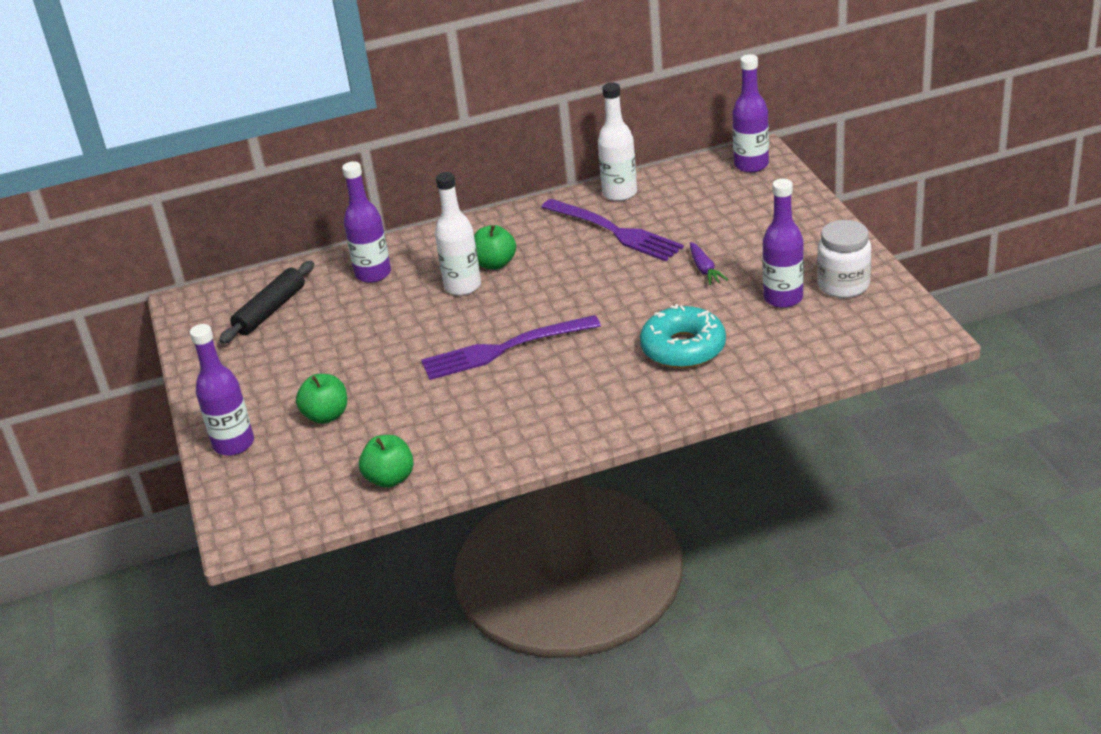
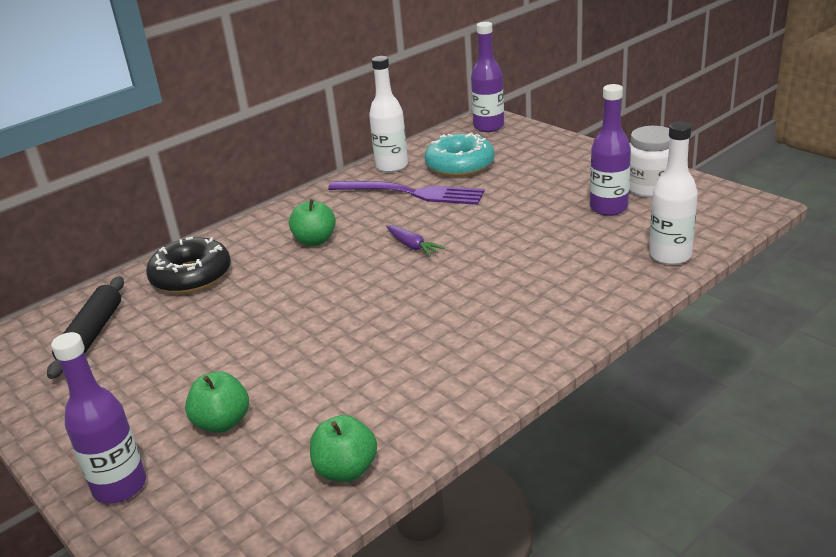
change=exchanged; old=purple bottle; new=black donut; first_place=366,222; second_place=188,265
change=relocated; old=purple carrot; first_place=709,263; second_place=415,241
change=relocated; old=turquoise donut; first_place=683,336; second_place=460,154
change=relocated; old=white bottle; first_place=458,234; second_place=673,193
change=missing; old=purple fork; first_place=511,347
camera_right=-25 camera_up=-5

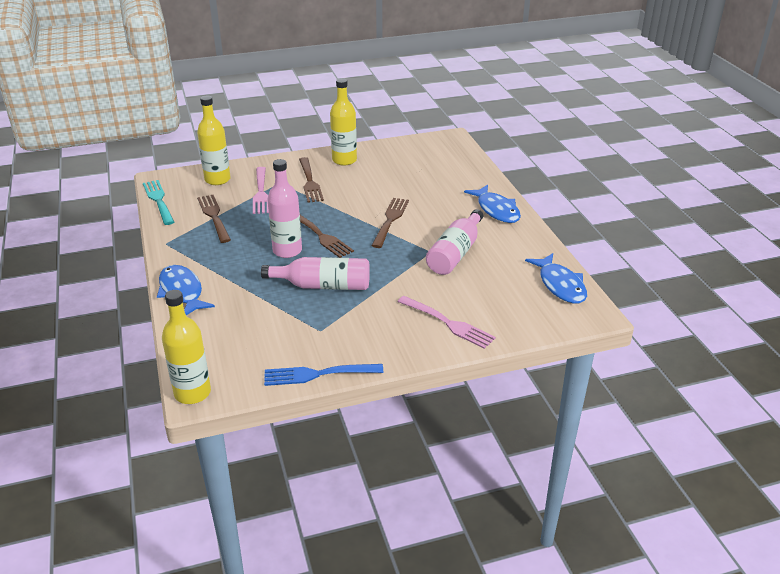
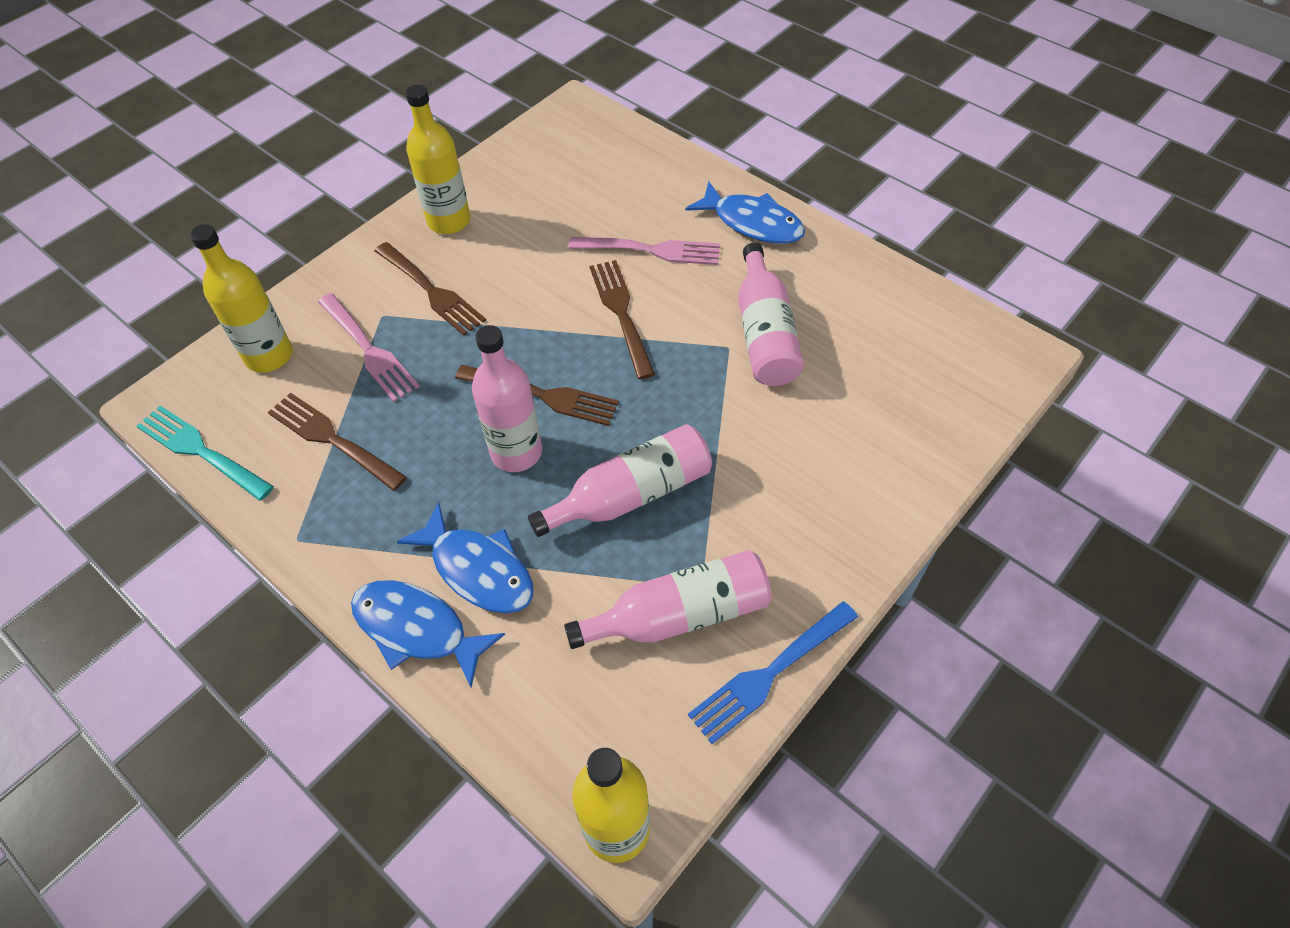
change=relocated; old=blue fish; first_place=556,278; second_place=465,558
change=appeared; new=pink bottle; second_place=667,599
change=relocated; old=pink fork; first_place=447,322; second_place=644,251
camera_right=-30 camera_up=20

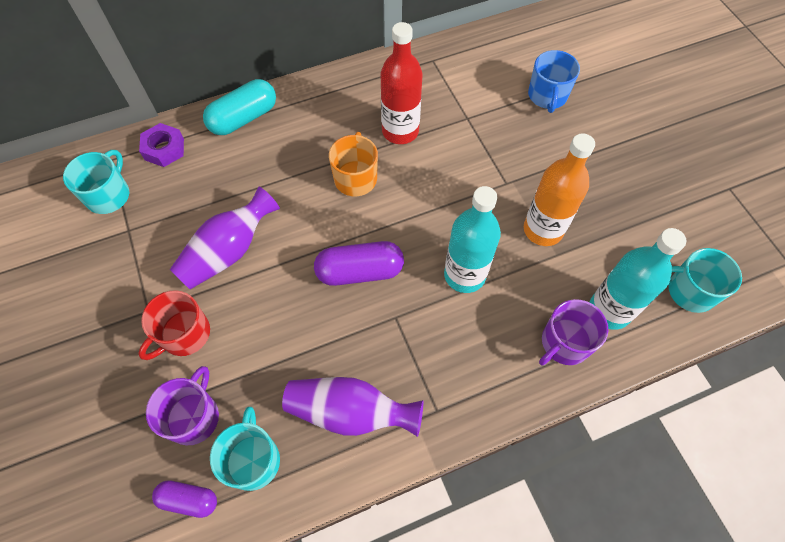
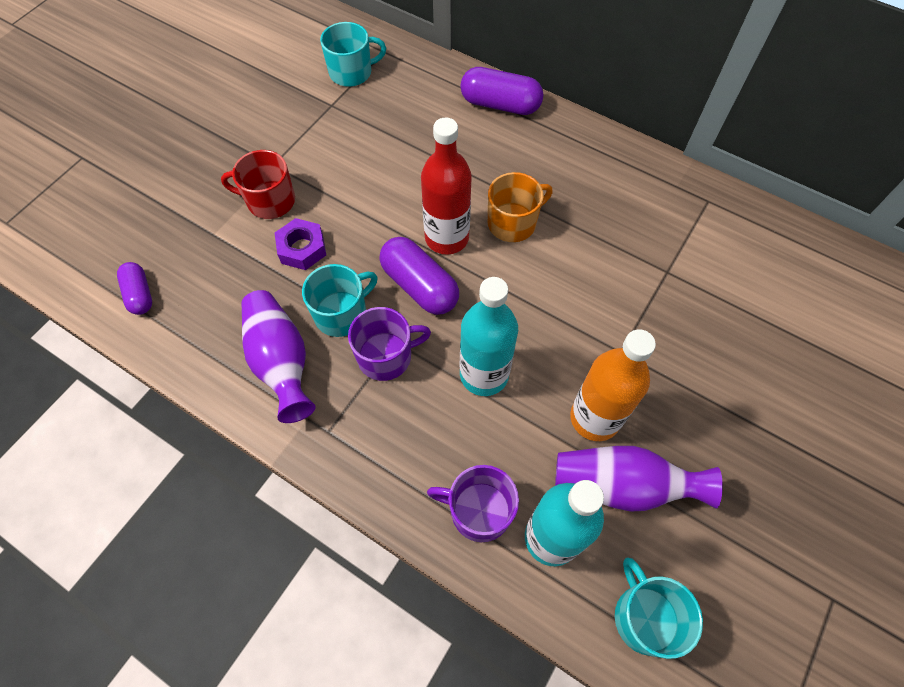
change=relocated; old=purple nut; first_place=161,145; second_place=300,244
change=relocated; old=turquoise mug; first_place=245,449; second_place=340,300
change=relocated; old=purple mug; first_place=182,405; second_place=389,344
change=relocated; old=red bottle; first_place=401,83; second_place=446,186
change=colour; old=turquoise capsule; new=purple capsule; first_place=239,107; second_place=501,91
change=relocated; old=purple vase; first_place=225,238; second_place=639,479
change=missing; old=blue mug; first_place=554,81
camera_right=55 camera_up=0

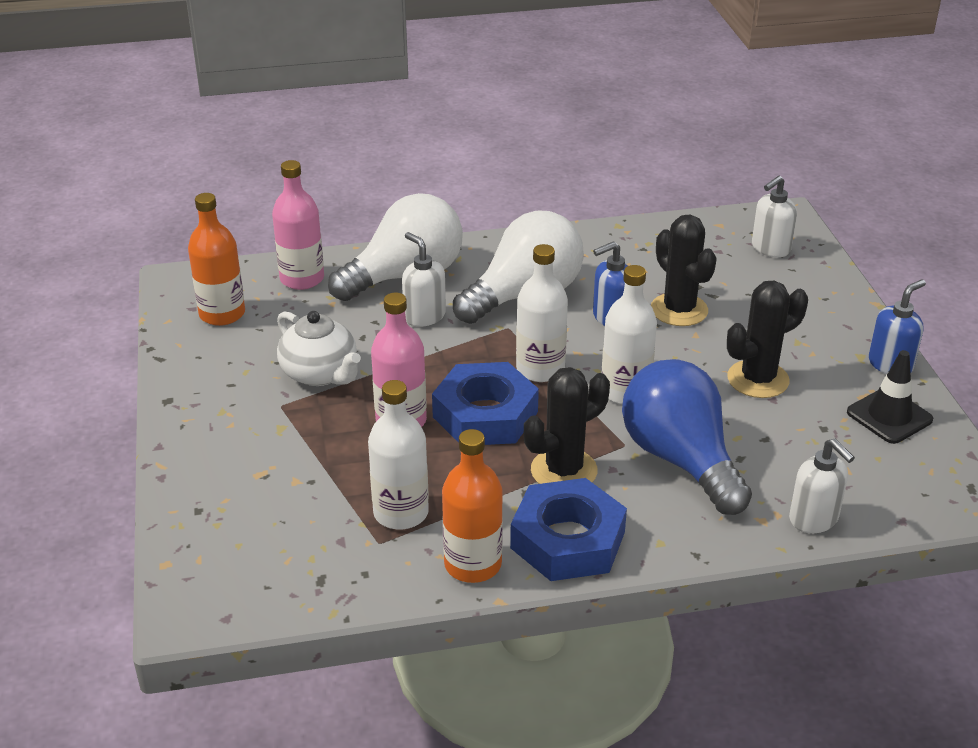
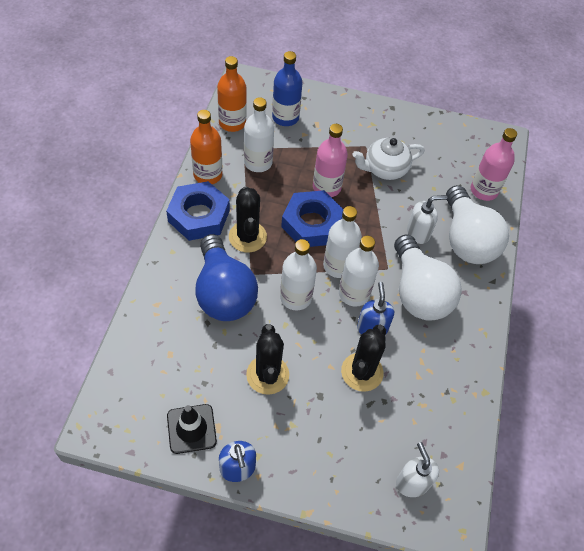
change=spun; old=blue light bulb; first_place=687,437; second_place=226,277; degrees=75
change=relocated; old=orange bottle; first_place=216,259; second_place=232,94
change=appeared; new=blue bottle; second_place=287,88
change=appeared; new=white bottle; second_place=359,271
change=spun; old=black cactus; first_place=684,270; second_place=363,358; degrees=-60
change=missing; old=white soap dispenser; first_place=822,486
camera_right=110 camera_up=20

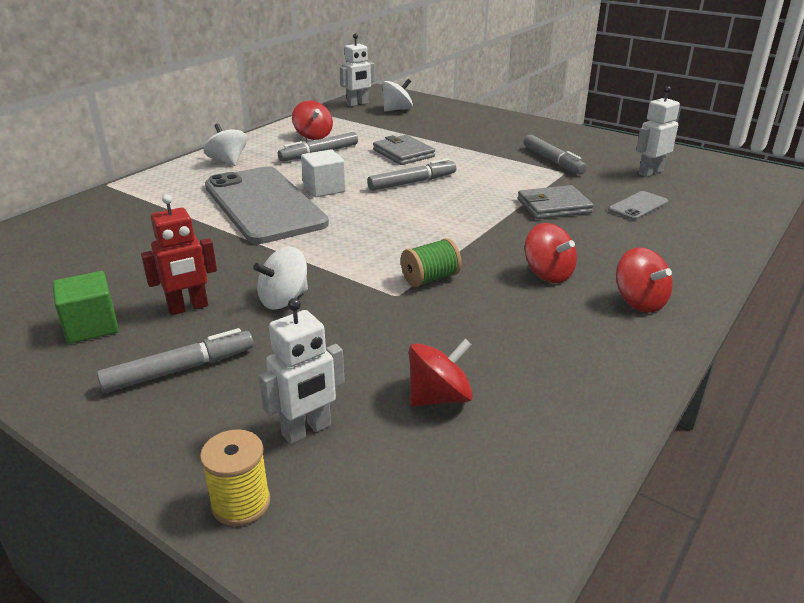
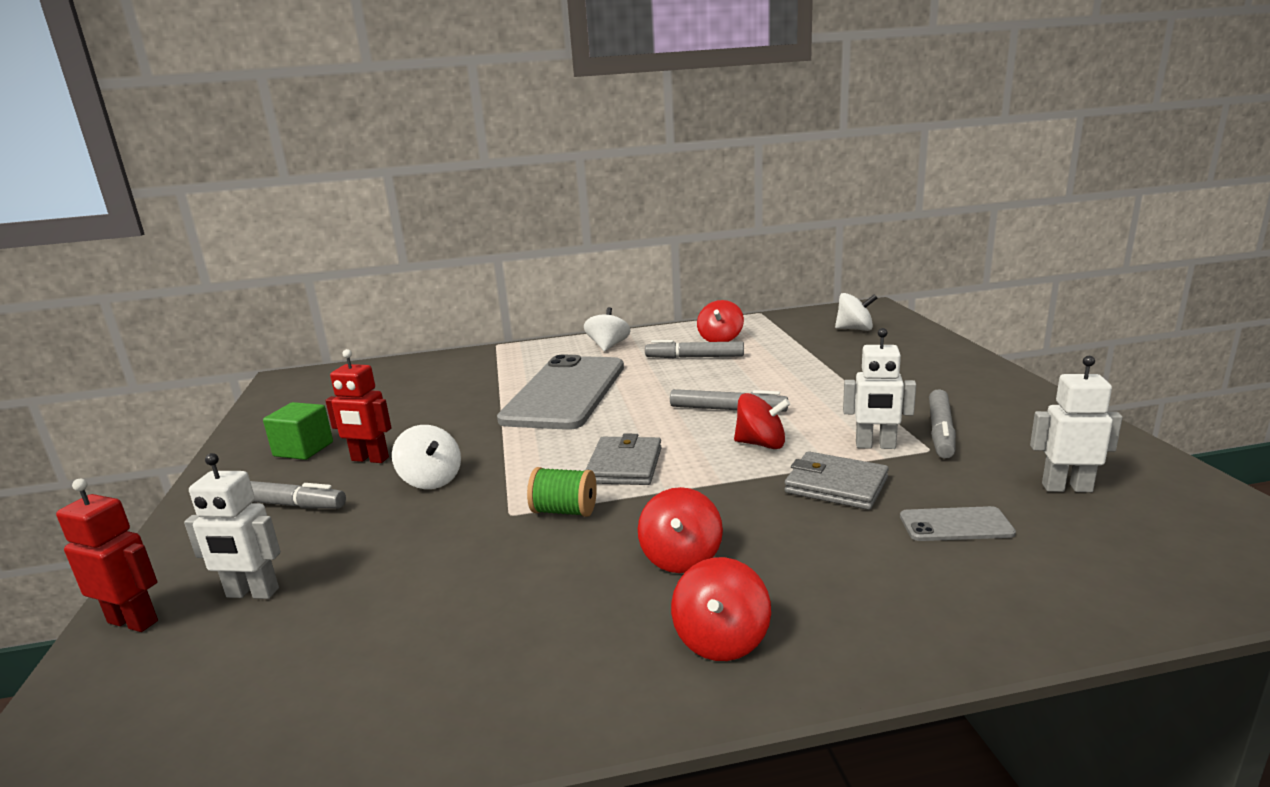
change=exchanged; old=yellow spool; new=red robot; first_place=235,477; second_place=107,555
change=spun; old=white spinning top; first_place=280,278; second_place=426,457; degrees=-135
change=relocated; old=grey wallet; first_place=404,150; second_place=623,459
change=relocated; old=red spinning top; first_place=441,372; second_place=762,421
change=relocated; old=white robot; first_place=357,70; second_place=879,388
change=missing; old=white cube; first_place=323,173
camera_right=45 camera_up=-10

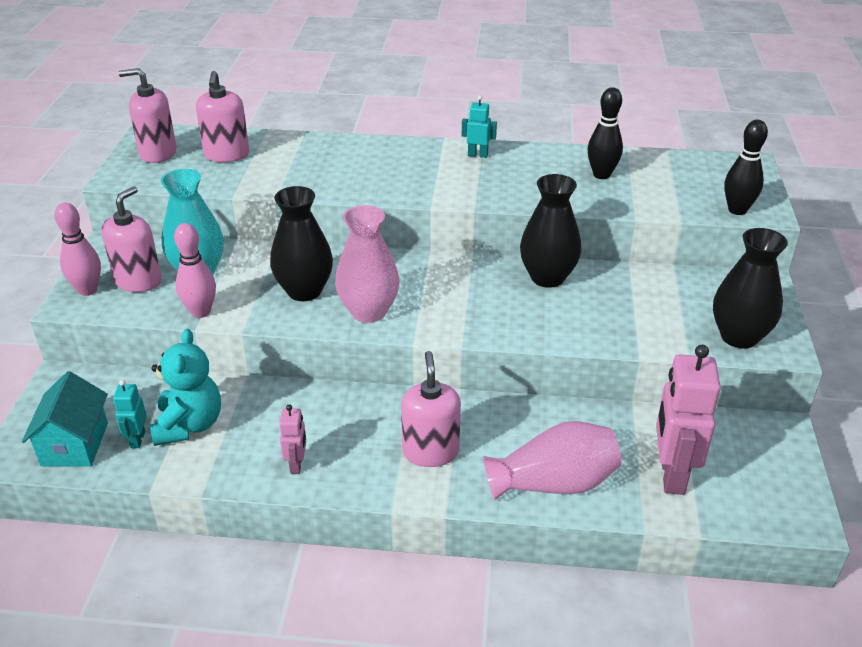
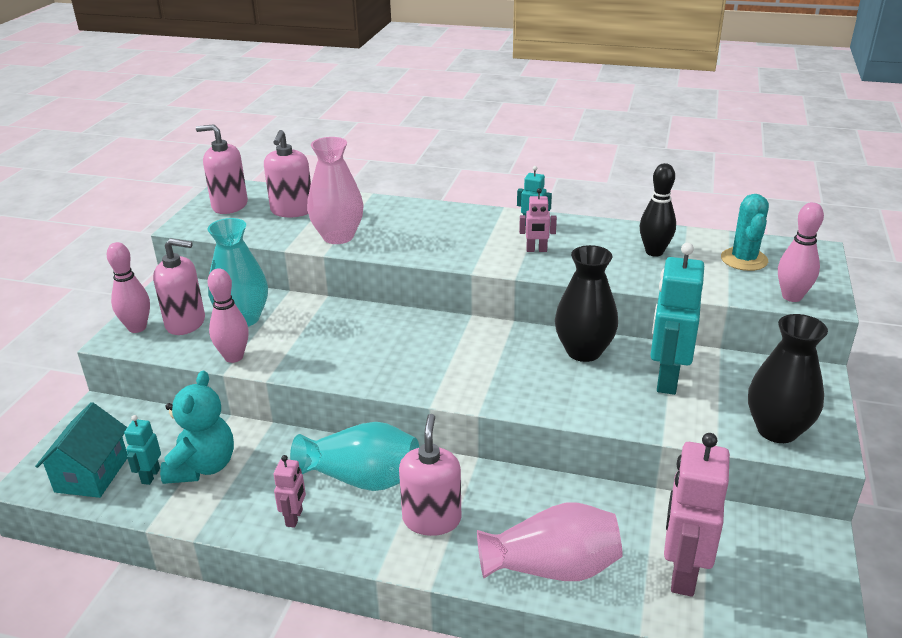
change=spun; old=pink soap dispenser; first_place=132,239; second_place=179,286; degrees=60
change=appeared; new=turquoise vase; second_place=354,456
change=relocated; old=pink vase; first_place=367,264; second_place=335,190
change=appeared; new=pink robot; second_place=538,220
change=appeared; new=turquoise robot; second_place=677,319
change=appeared; new=turquoise cactus; second_place=745,232
change=colour; old=black bowling pin; new=pink bowling pin; first_place=746,167; second_place=801,252
change=missing; old=black vase; first_place=301,243
camera_right=10 camera_up=-5

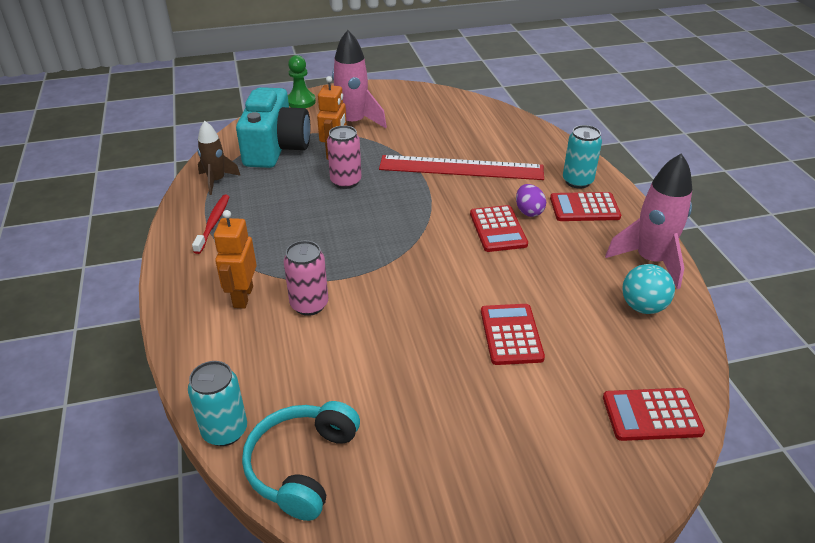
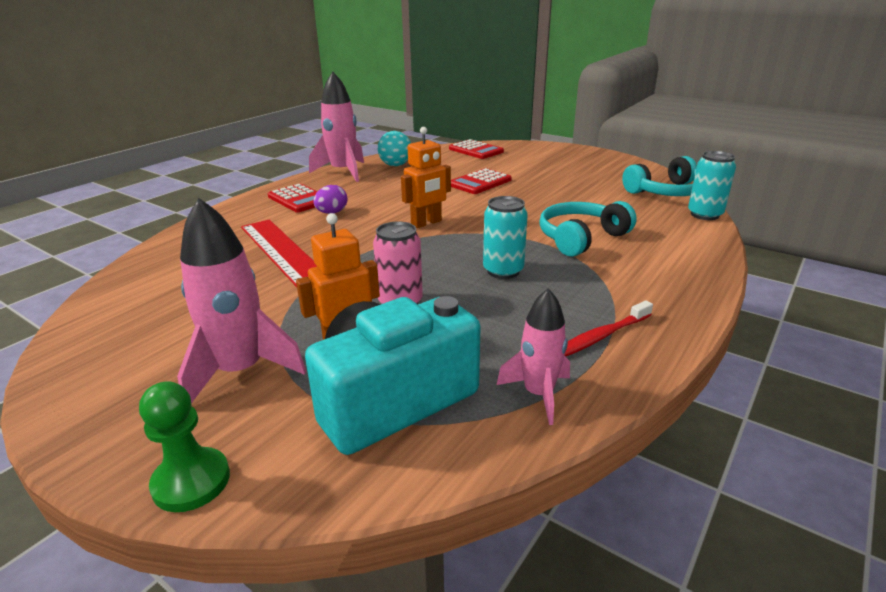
change=relocated; old=orange robot; first_place=235,259; second_place=426,177
change=relocated; old=turquoise can; first_place=582,157; second_place=505,237
change=colour; old=brown rocket; new=pink rocket; first_place=219,158; second_place=533,356
change=exchanged; old=pink can; new=turquoise headphones; first_place=306,278; second_place=588,229
change=missing; old=red calculator; first_place=499,228
camera_right=-130 camera_up=-10

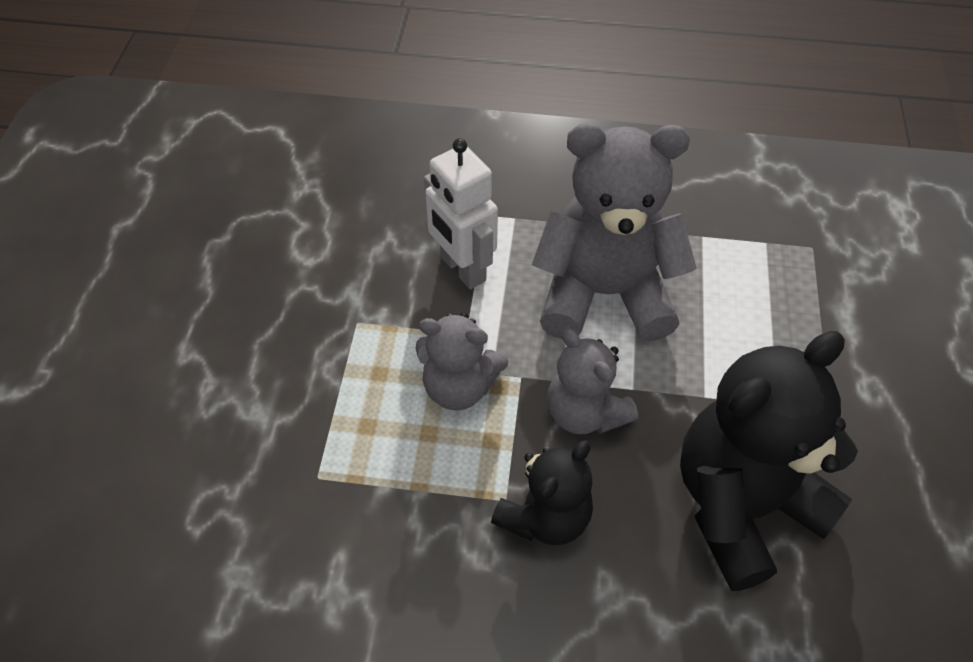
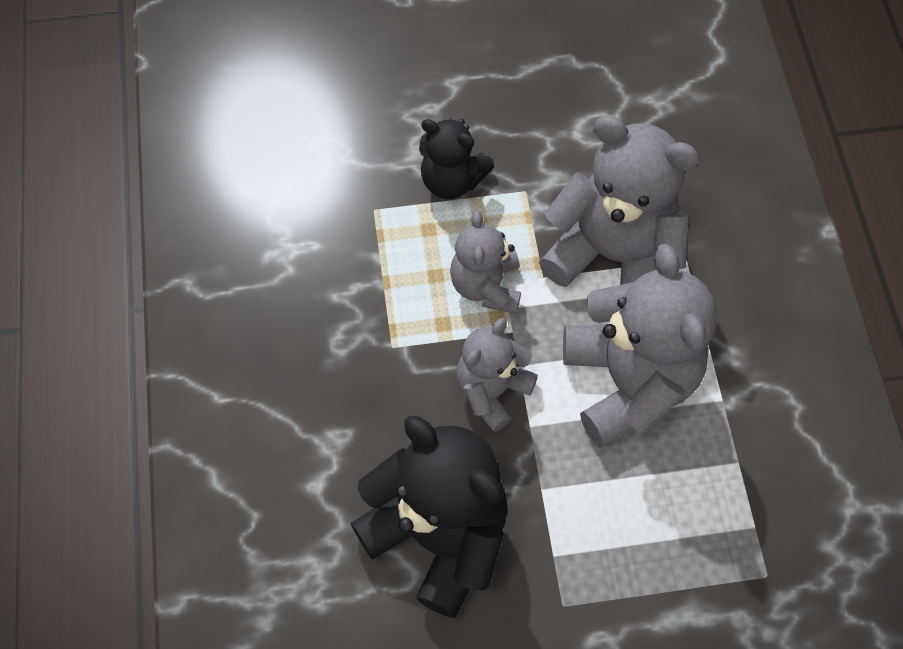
change=relocated; old=black teddy bear; first_place=542,492; second_place=456,158
change=exchanged; old=white robot; new=grey teddy bear; first_place=461,213; second_place=619,201
camera_right=75 camera_up=10

